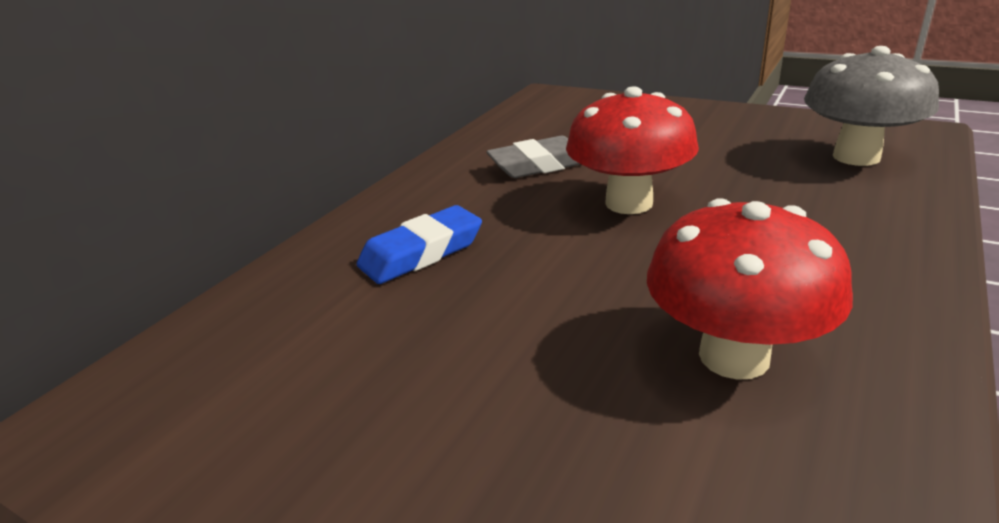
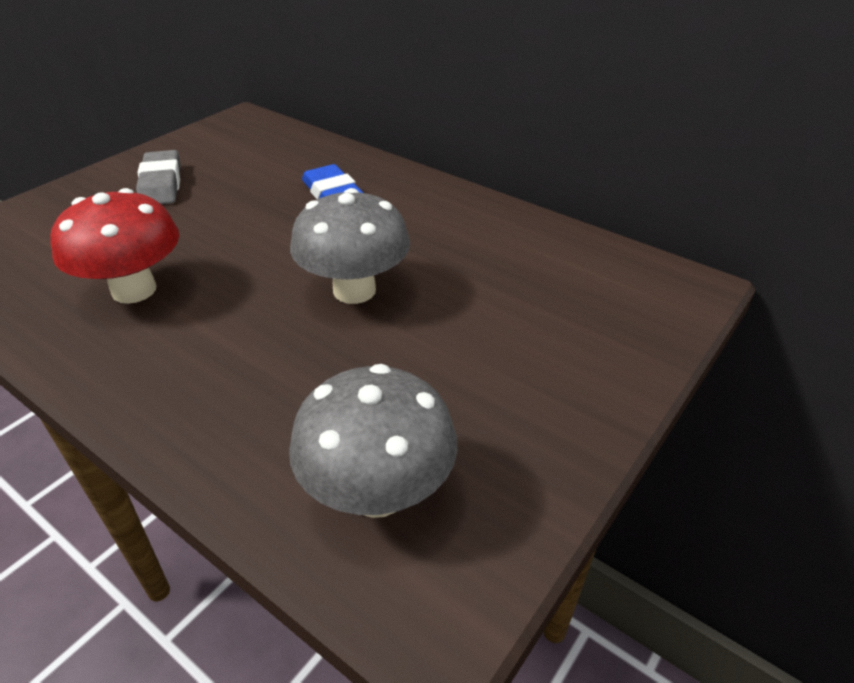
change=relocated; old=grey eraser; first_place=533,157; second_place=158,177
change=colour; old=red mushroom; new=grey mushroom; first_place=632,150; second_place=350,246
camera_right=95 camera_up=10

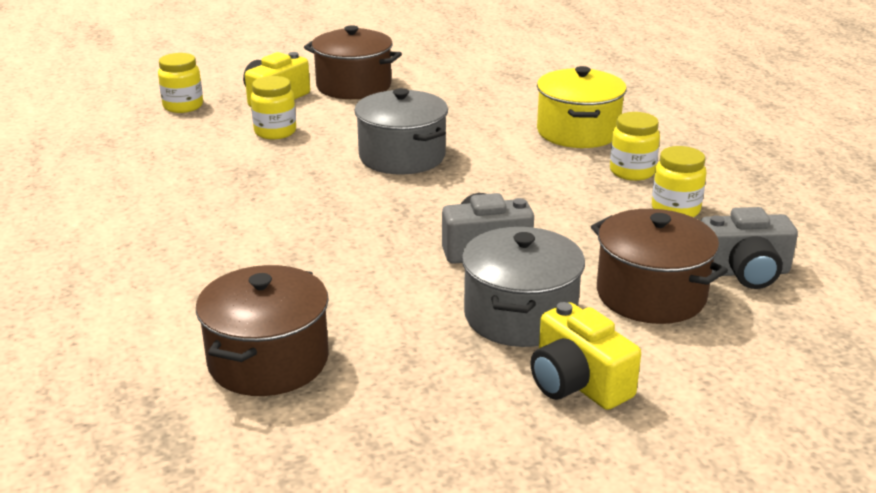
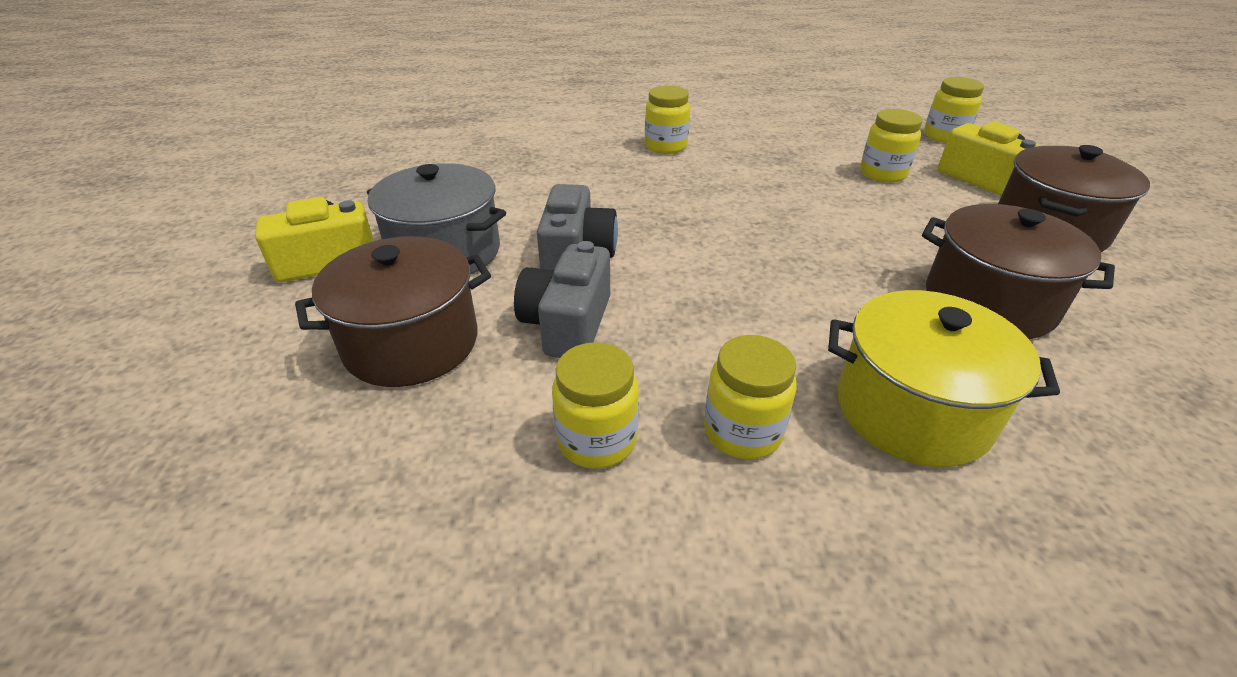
change=relocated; old=grey camera; first_place=749,248; second_place=562,299
change=appeared; new=yellow jar; second_place=667,120
change=relocated; old=brown pot; first_place=262,330; second_place=1018,271
change=missing; old=grey pot; first_place=401,131
camera_right=105 camera_up=10

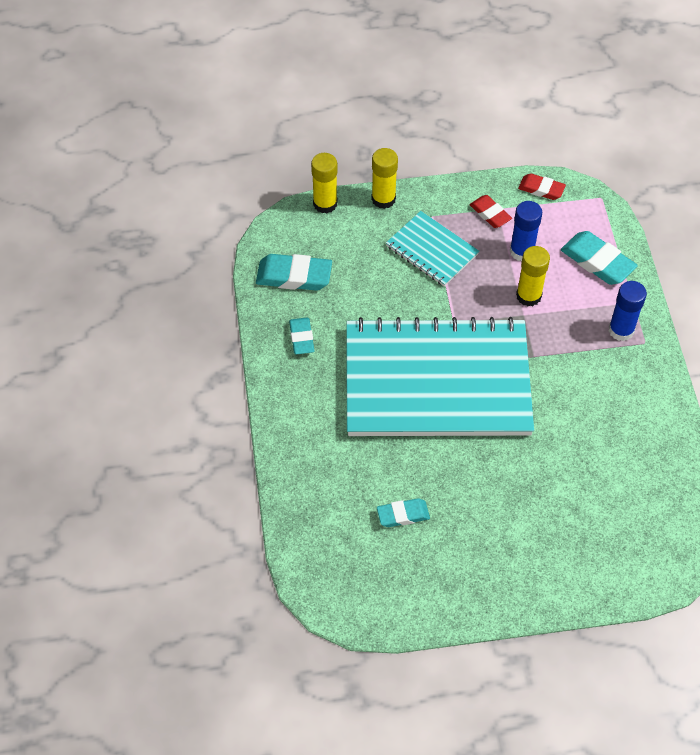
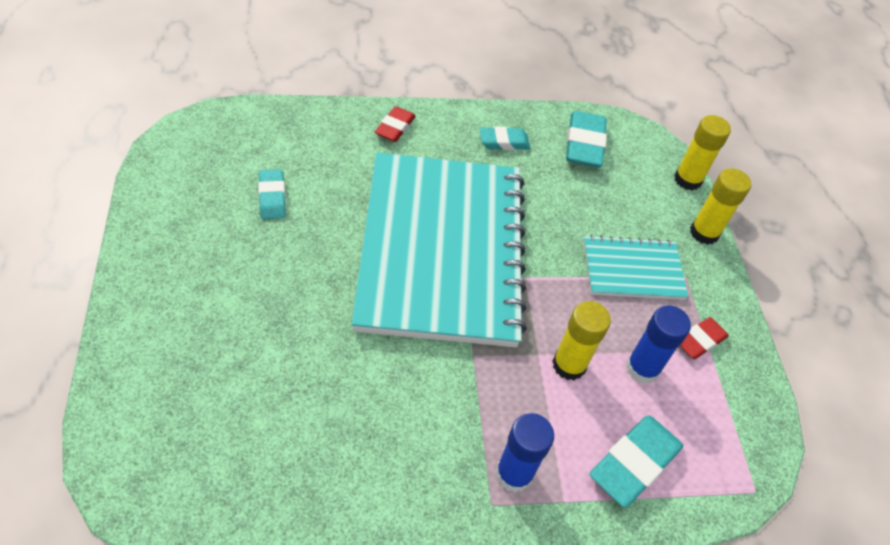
change=relocated; old=red eraser; first_place=542,186; second_place=395,124
change=spun; old=turquoise notebook; first_place=432,249; second_place=635,267; degrees=45
camera_right=85 camera_up=-5

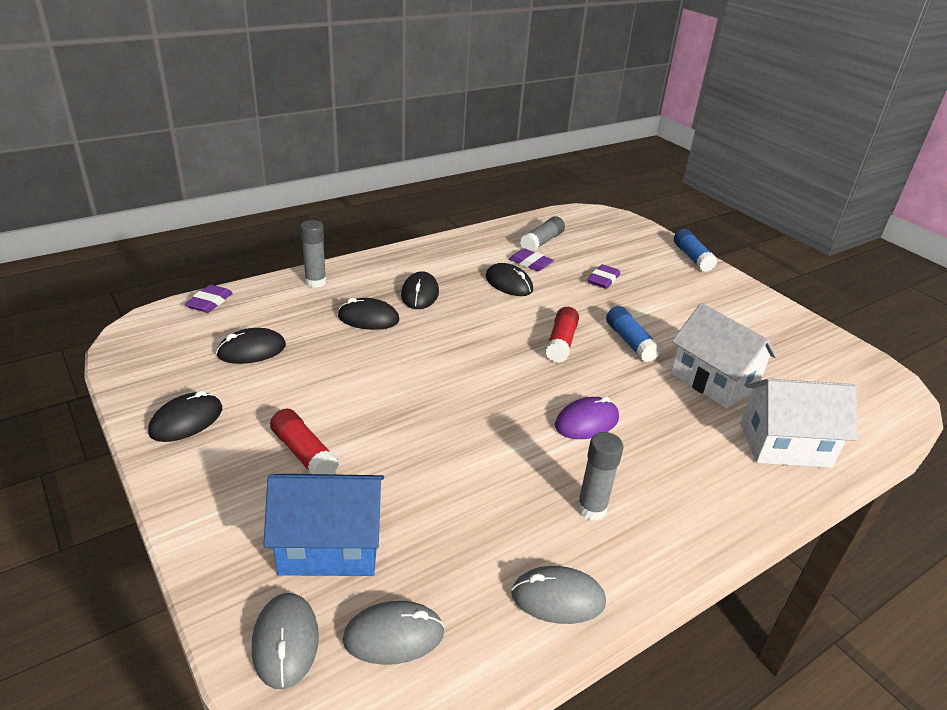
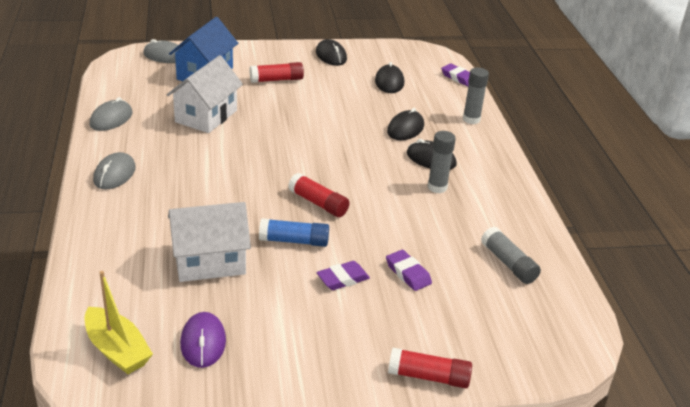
change=appeared; new=yellow boat; second_place=119,322
change=relocated; old=grey mouse; first_place=394,633; second_place=114,171
change=relocated; old=white house; first_place=798,423; second_place=205,94
change=relocated; old=purple mouse; first_place=587,417; second_place=203,340
change=relocated; old=purple eraser; first_place=531,259; second_place=343,275
change=colour; old=blue glue stick; new=red glue stick; first_place=695,250; second_place=430,368
change=relocated; old=grey glue stick; first_place=600,476; second_place=442,162
change=missing; old=black mouse; first_place=509,279
camera_right=115 camera_up=0

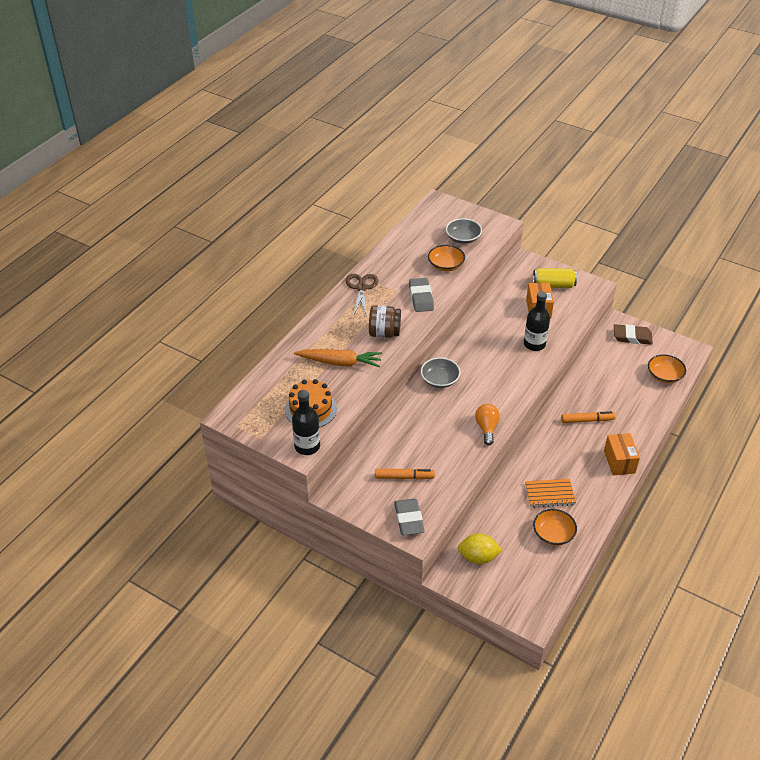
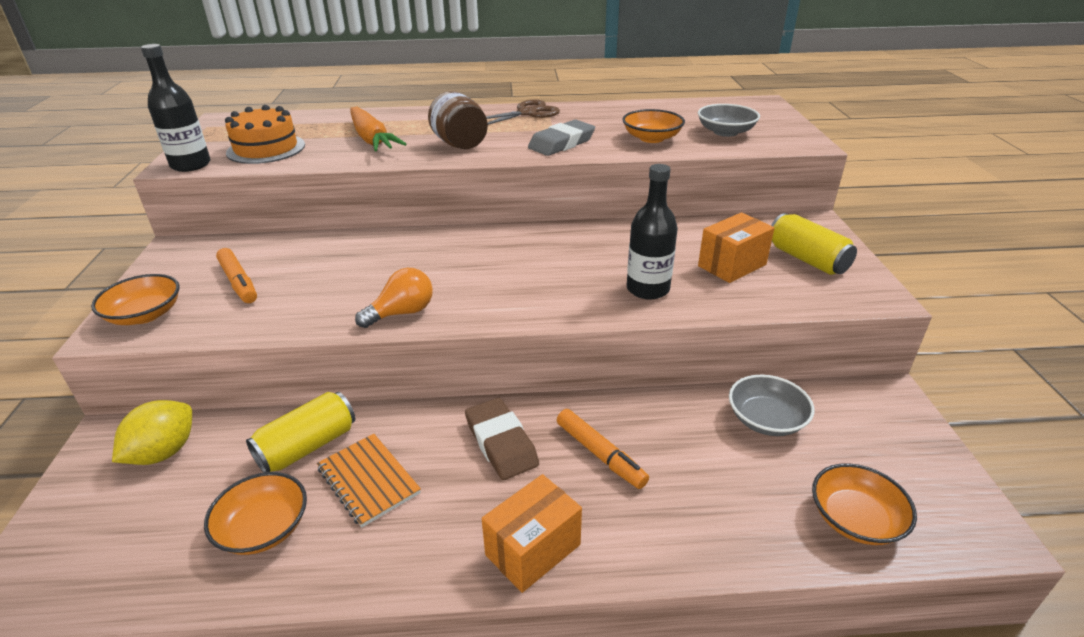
change=exchanged; old=grey eraser; new=orange bowl; first_place=409,517; second_place=135,299
change=spun; old=yellow lemon; first_place=480,548; second_place=152,432; degrees=60
change=appeared; new=yellow can; second_place=300,432
change=relocated; old=brown eraser; first_place=633,334; second_place=502,439
change=relocated; old=grey bowl; first_place=441,372; second_place=771,405
camera_right=55 camera_up=-10

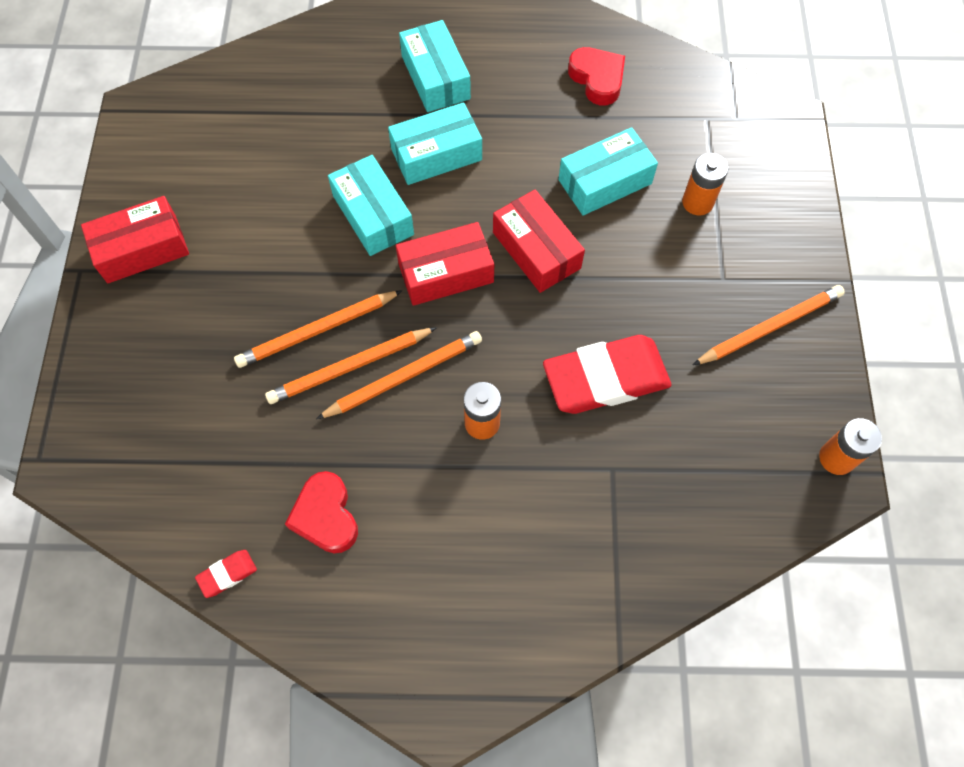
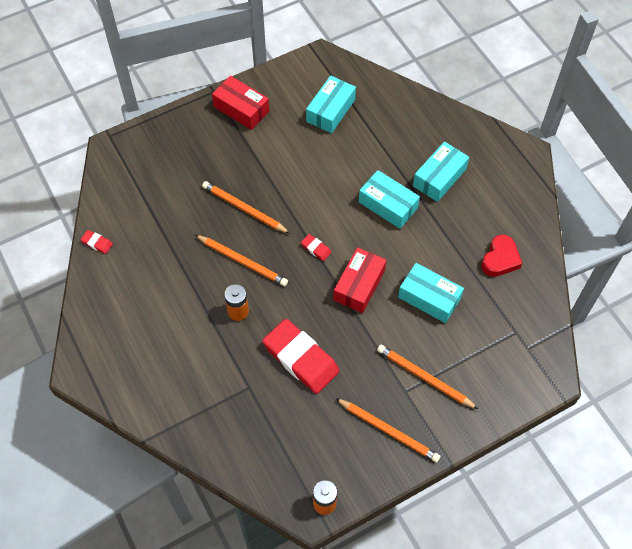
change=exchanged; old=red box; new=red eraser; first_place=445,264; second_place=316,247
change=relocated; old=turquoise box; first_place=371,205; second_place=331,104
change=relocated; old=orange pencil; first_place=351,365; second_place=427,377
change=missing; old=red heart; first_place=321,512
change=missing; old=orange battery; first_place=705,184
camera_right=60 camera_up=-5

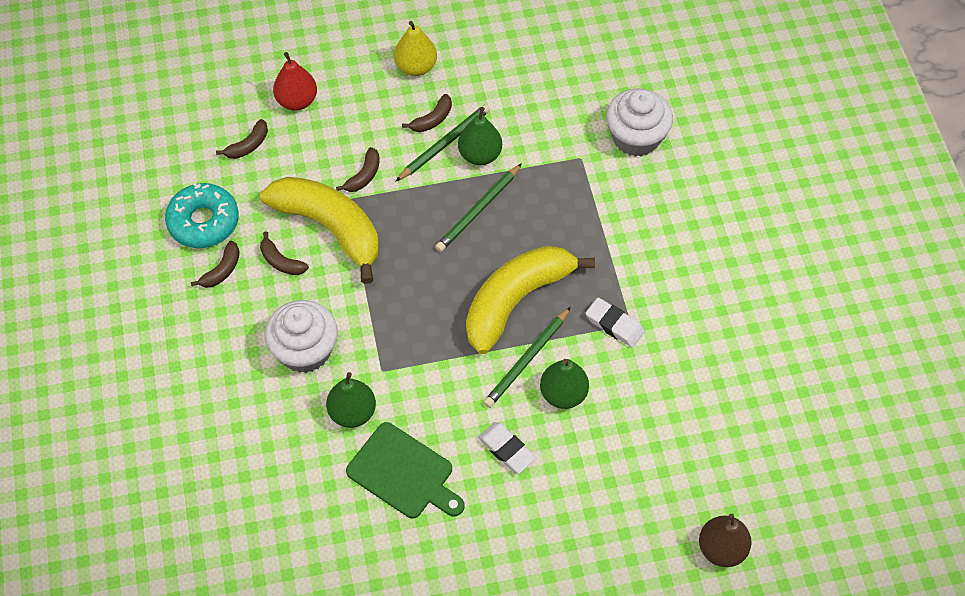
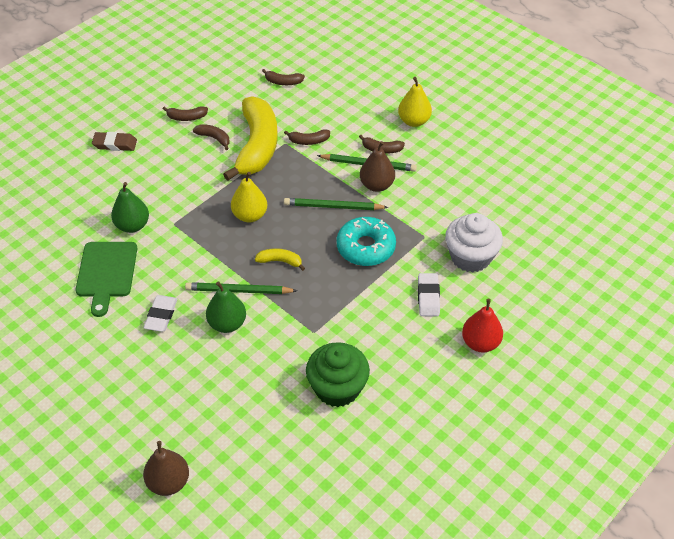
change=appeared; new=brown eraser; second_place=114,141
change=spun; old=brown banana; first_place=284,253; second_place=211,137; degrees=120
change=appeared; new=yellow pear; second_place=249,197
change=size; old=yellow banana; first_place=530,300; second_place=280,259; factor=0.41
change=appeared; new=green cupcake; second_place=338,374
change=relocated; old=turquoise donut; first_place=202,215; second_place=366,241
change=colour; old=green pear; new=brown pear; first_place=480,136; second_place=377,166
change=relocated; old=white eraser; first_place=615,322; second_place=429,294
change=relocated; old=red pear; first_place=295,81; second_place=482,325
change=missing; old=white cupcake; first_place=301,336
camera_right=55 camera_up=-10

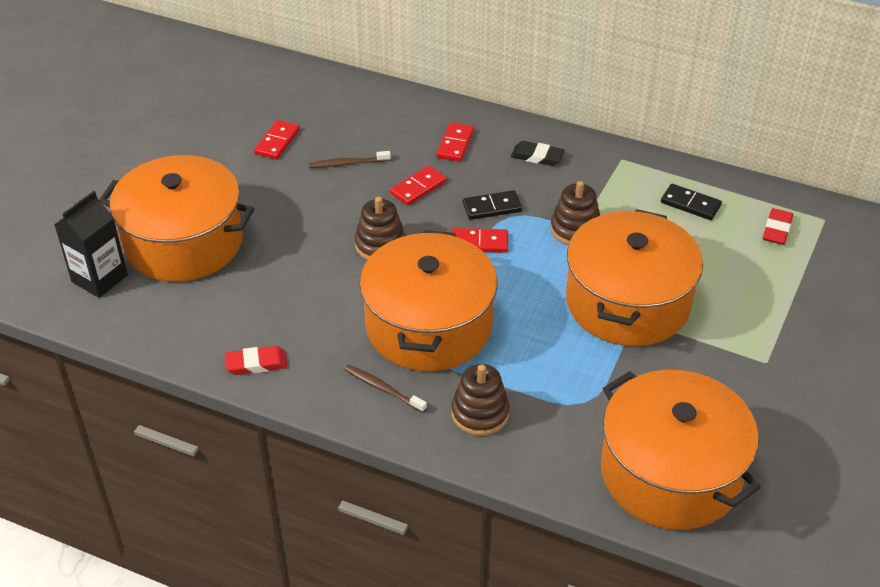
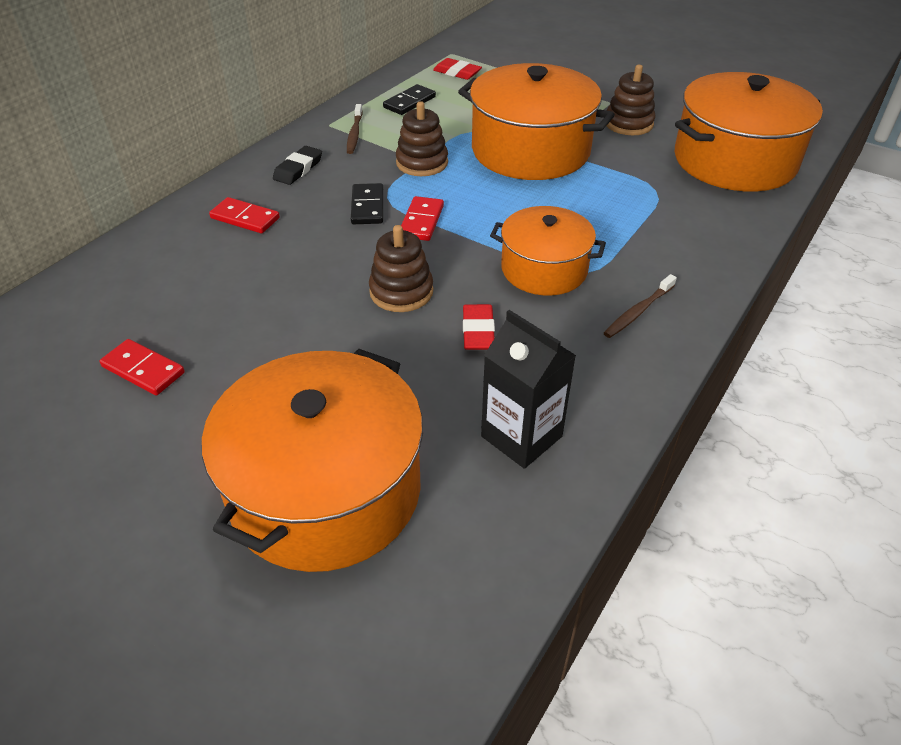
change=relocated; old=brown toothbrush; first_place=350,159; second_place=355,129
change=relocated; old=red eraser; first_place=256,360; second_place=479,327
change=relocated; old=black carton; first_place=91,244; second_place=528,389
change=size; old=orange pot; first_place=428,300; second_place=548,250; factor=0.6
change=relocated; old=brown stacking toy; first_place=480,400; second_place=631,100
change=missing; old=red domino; first_place=418,185
camera_right=-80 camera_up=0

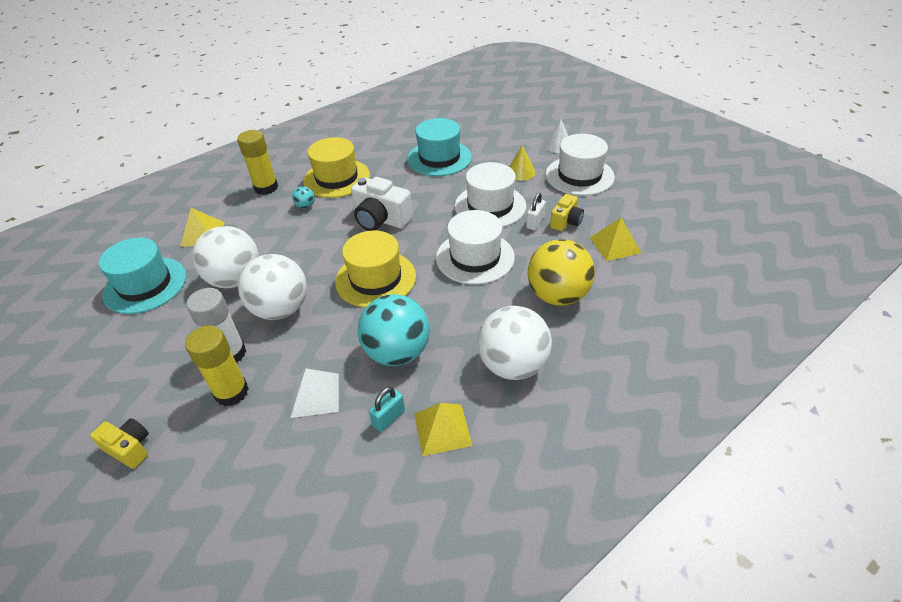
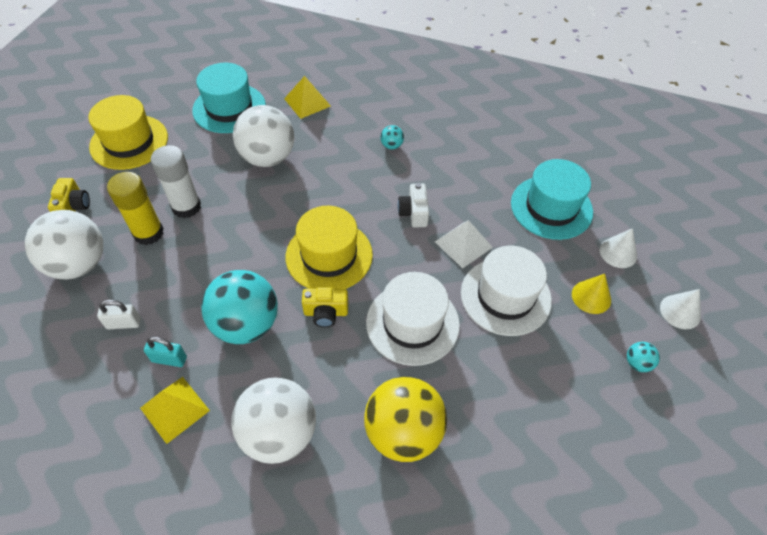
change=relocated; old=white ball; first_place=272,287; second_place=63,244
change=relocated; old=yellow hat; first_place=336,167; second_place=128,132
change=relocated; old=white padlock; first_place=536,211; second_place=119,314
change=relocated; old=yellow camera; first_place=567,212; second_place=325,307
change=size; old=white camera; first_place=382,204; second_place=413,205; factor=0.6
change=relocated; old=white pyramid; first_place=314,393; second_place=464,244
change=appeared; new=white cone; second_place=618,248
change=exchanged; old=white hat; new=turquoise ball; first_place=580,165; second_place=643,357
change=missing; old=yellow glue stick; first_place=257,162
change=missing; old=yellow pyramid; first_place=615,239
camera_right=55 camera_up=10

